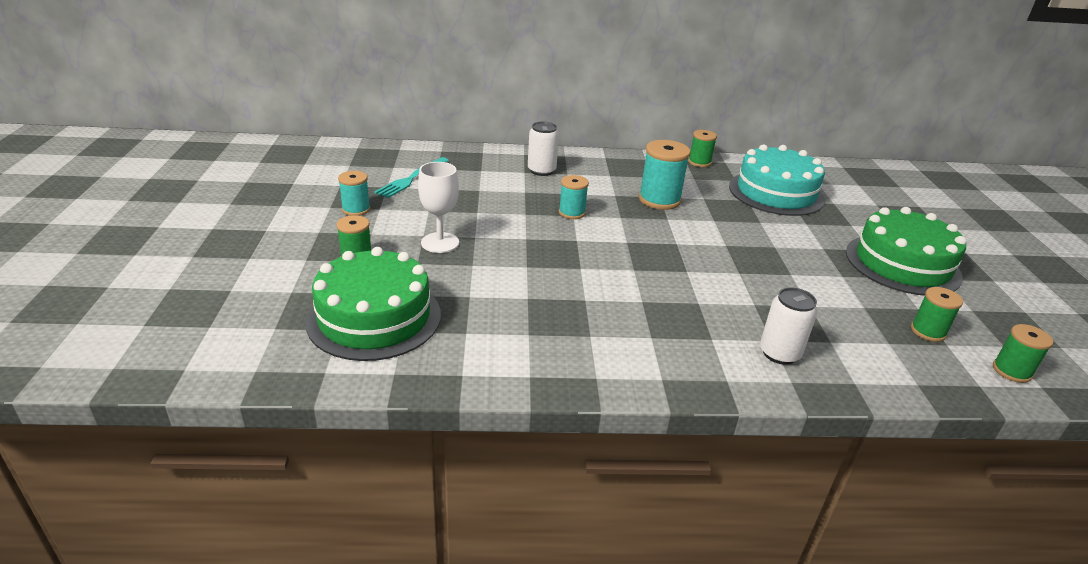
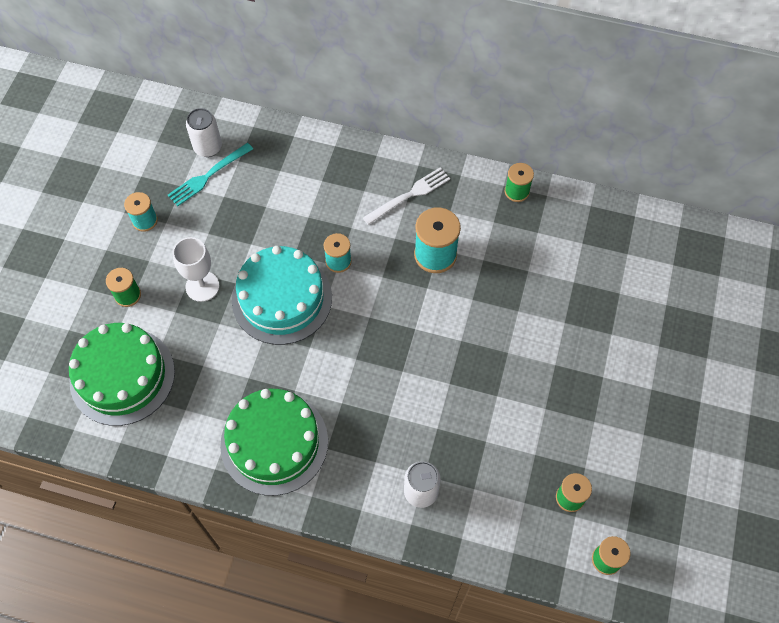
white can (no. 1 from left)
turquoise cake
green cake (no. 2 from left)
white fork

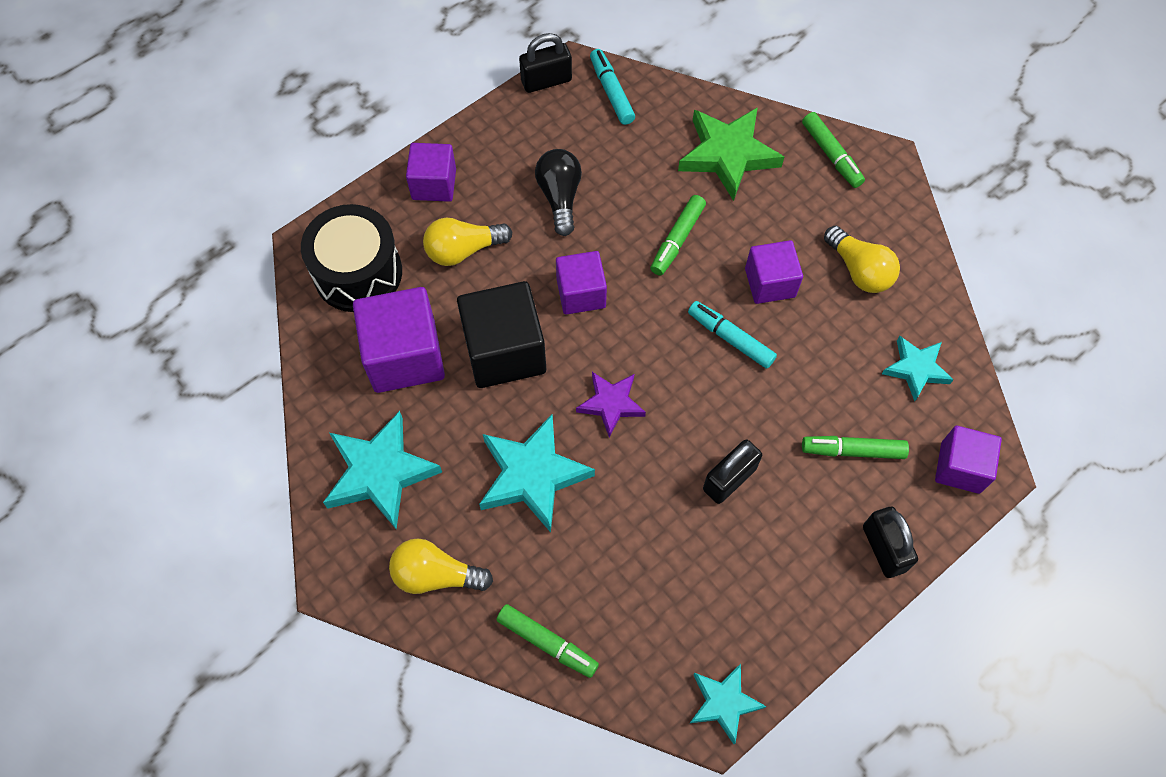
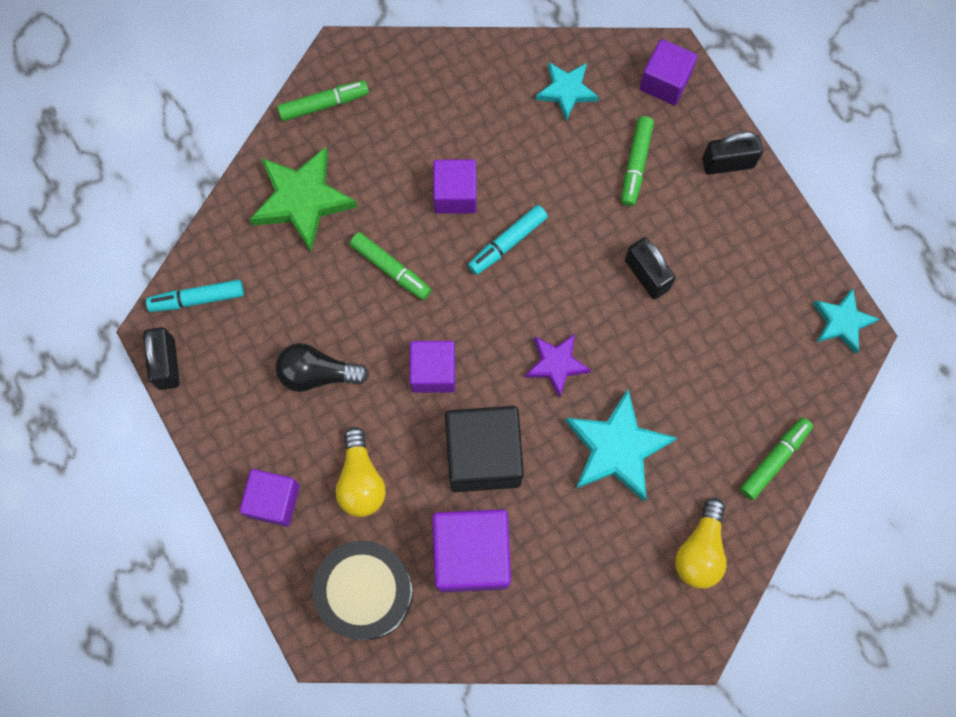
turquoise star (no. 1 from left in the first image)
yellow light bulb (no. 3 from left in the first image)

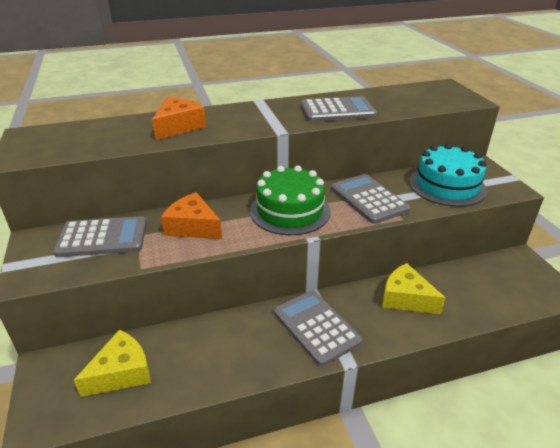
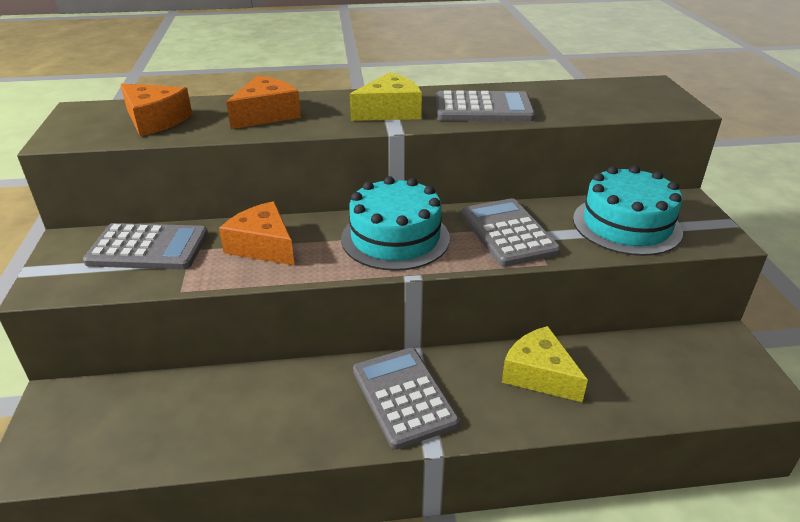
yellow cheese (no. 1 from left)
turquoise cake (no. 1 from left)
orange cheese (no. 1 from left)

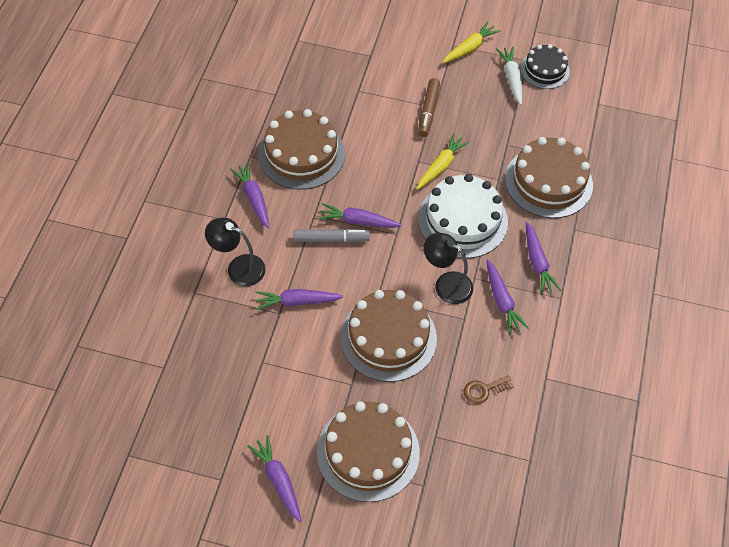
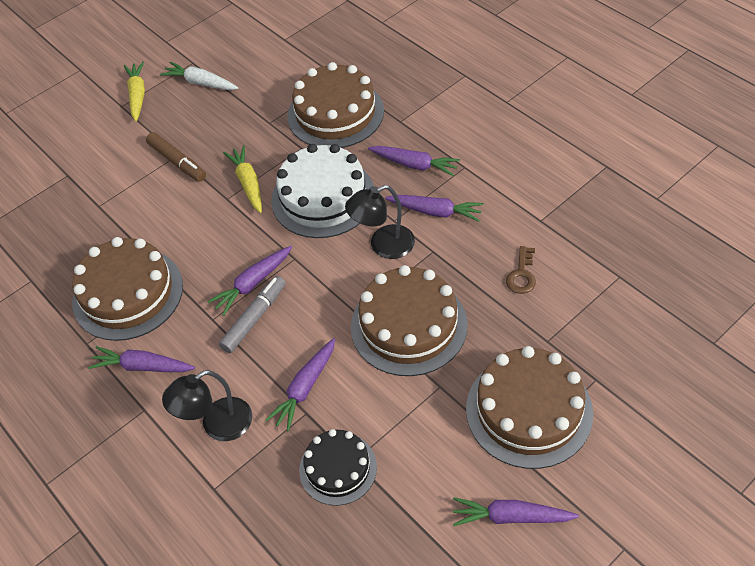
black cake

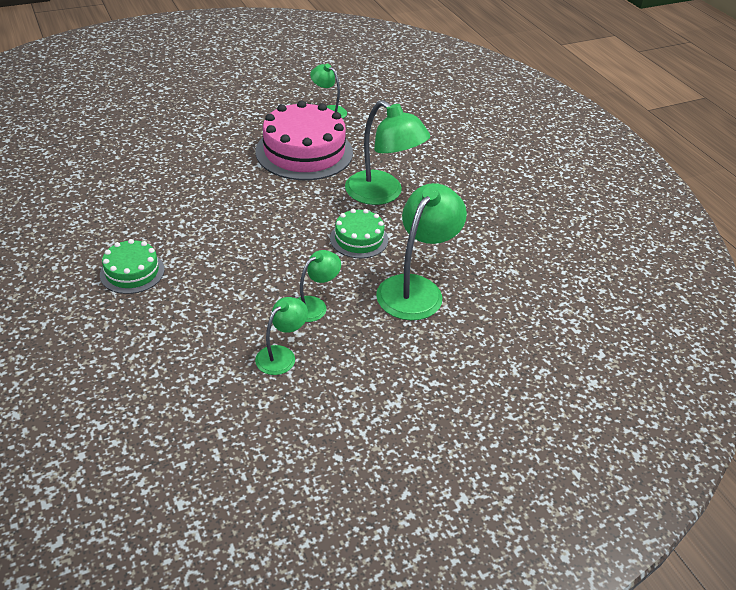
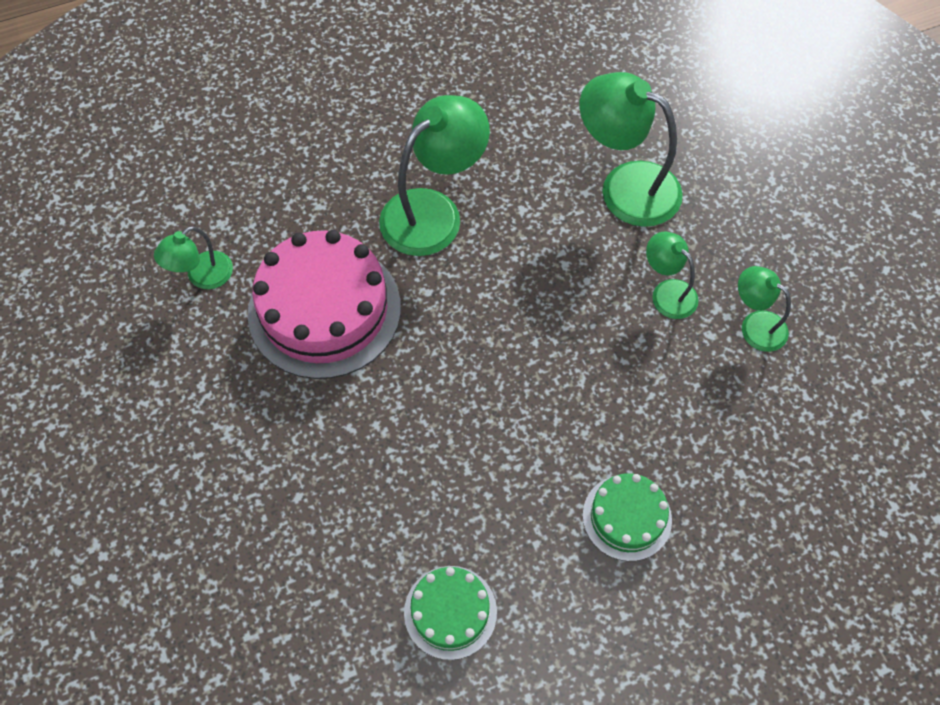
green cake (no. 1 from left)

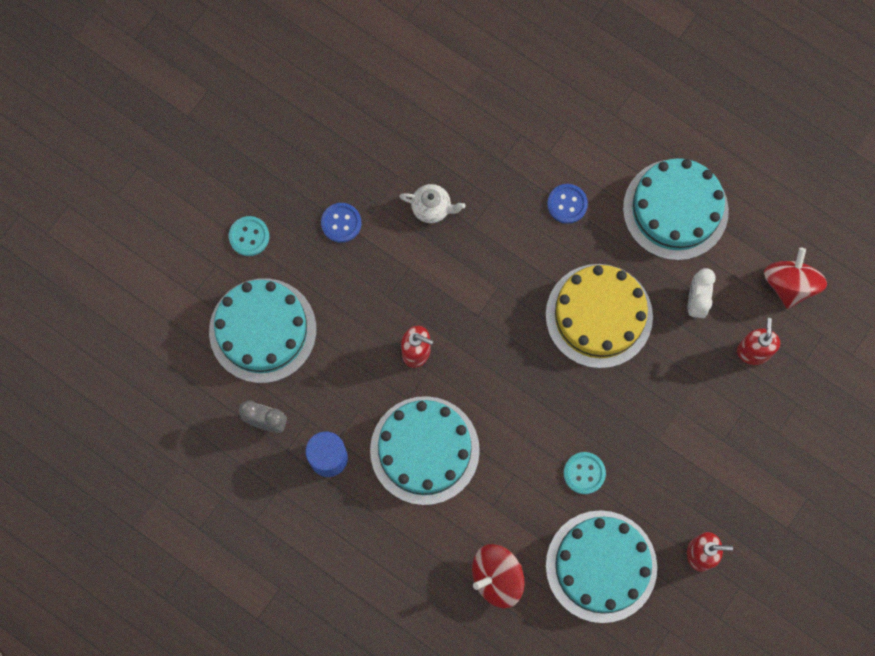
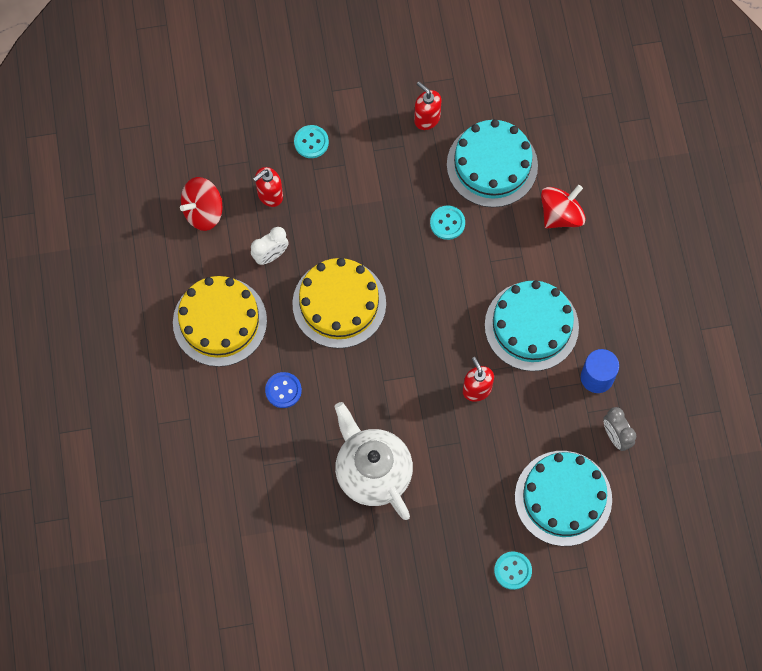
blue button (no. 1 from left in the first image)
white teapot
red spinning top (no. 2 from left)
yellow cake (no. 1 from left)
turquoise button (no. 1 from left)

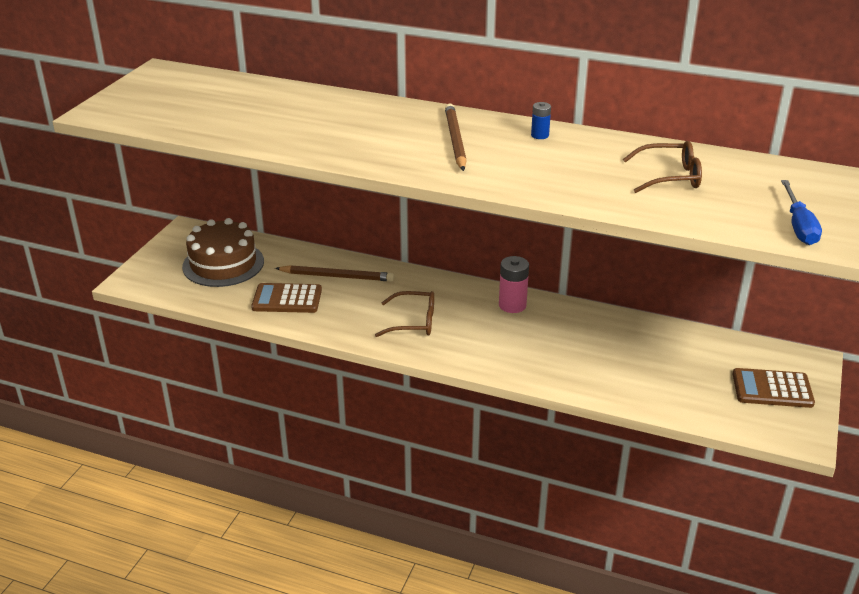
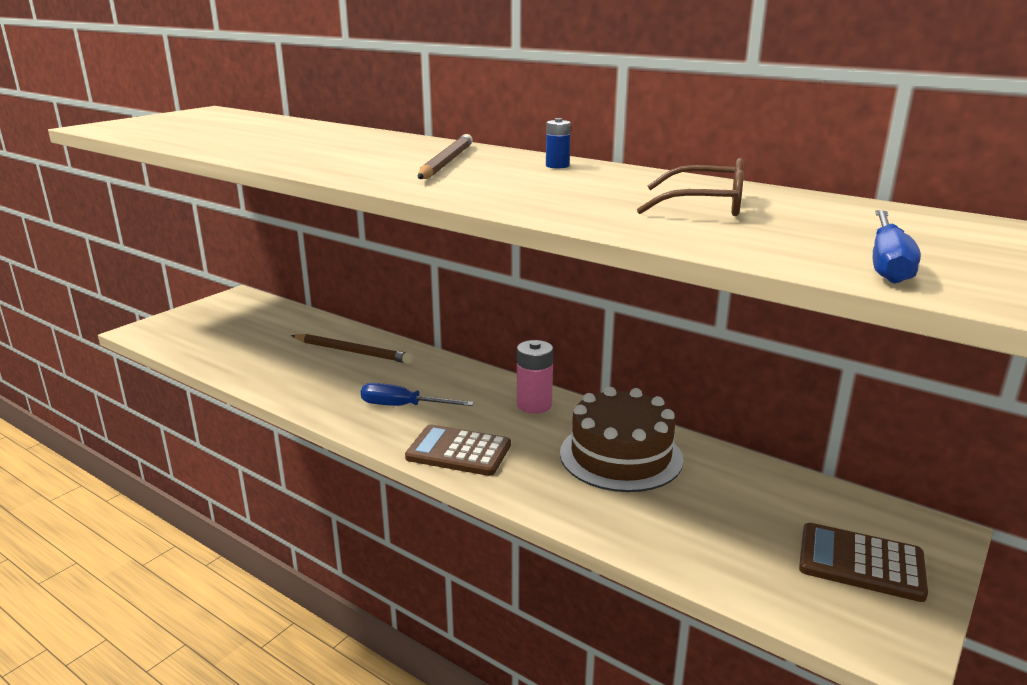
brown cake
brown calculator (no. 1 from left)
blue screwdriver (no. 1 from left)

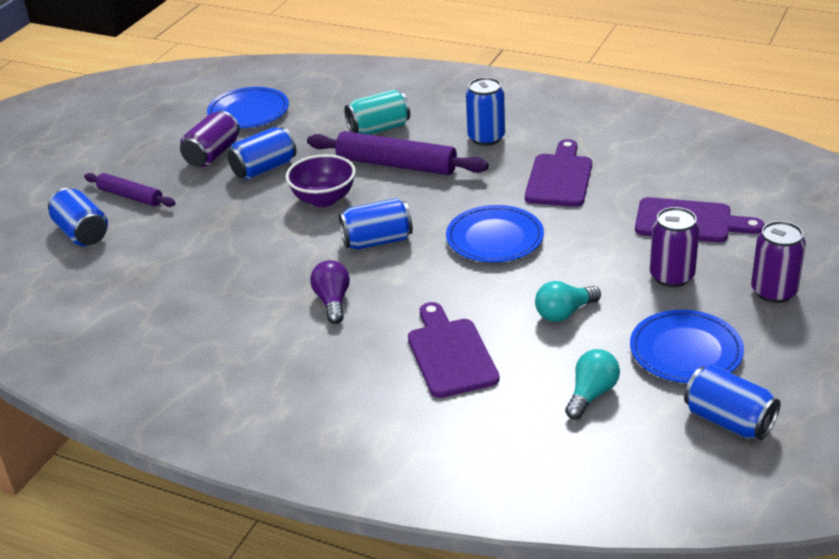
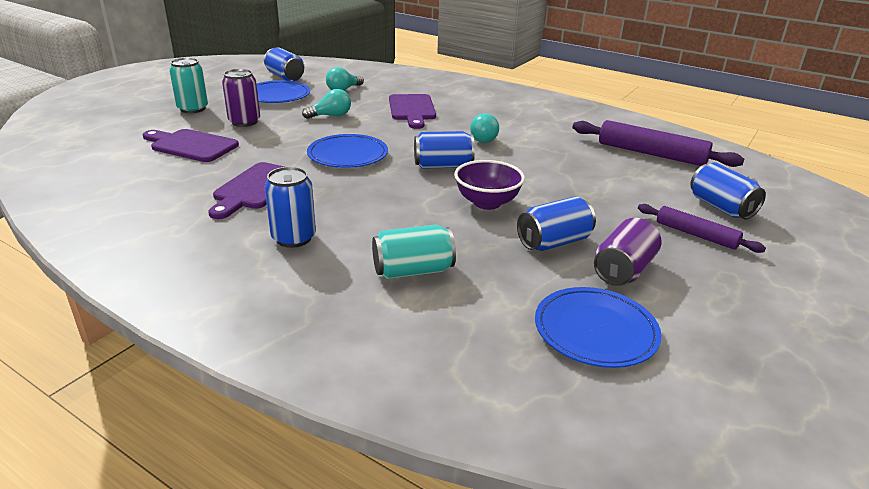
purple rolling pin (no. 1 from left)
turquoise light bulb (no. 3 from left)
turquoise can (no. 1 from left)

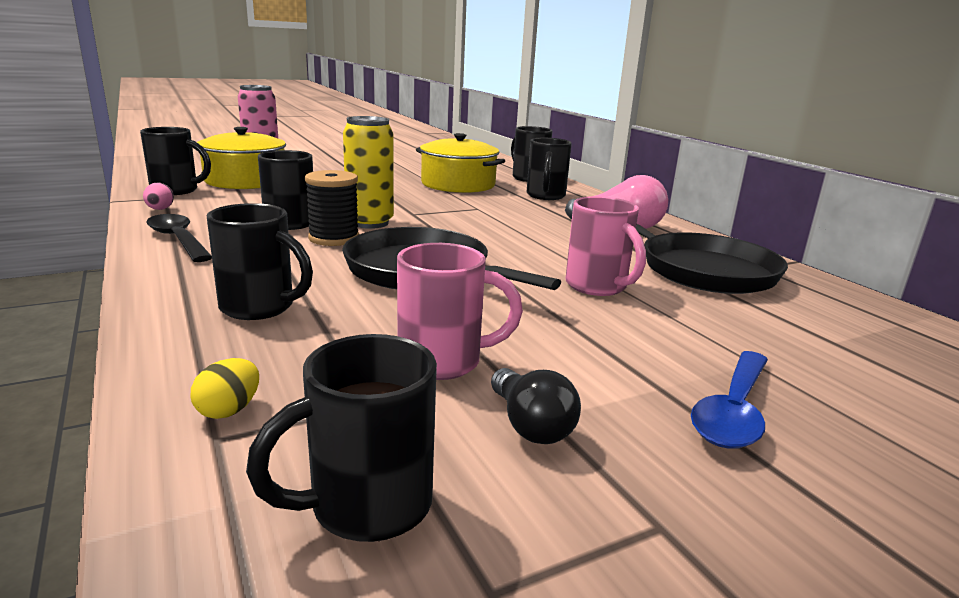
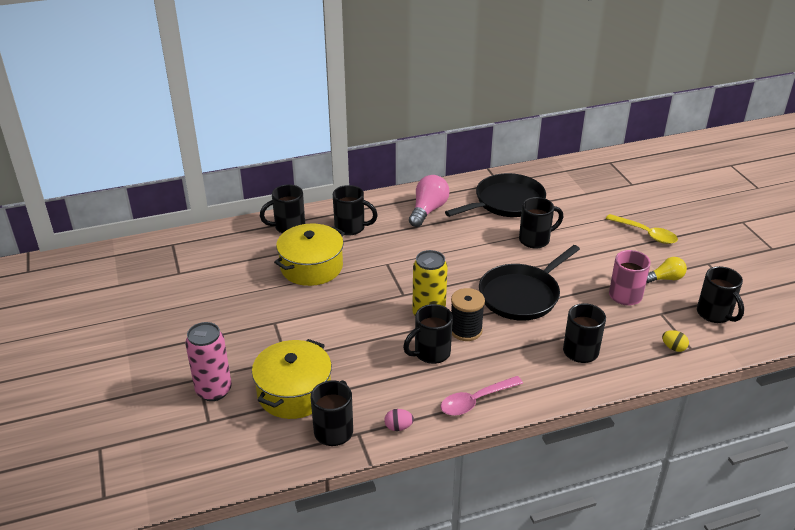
pink spoon
yellow light bulb
black mug (no. 5 from left)
yellow spoon

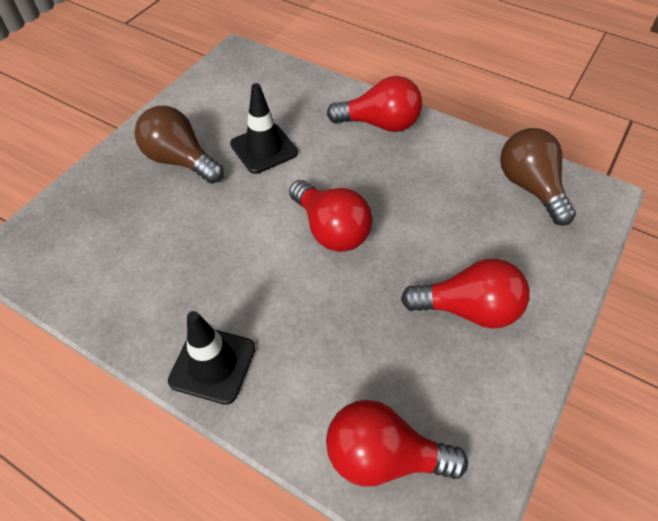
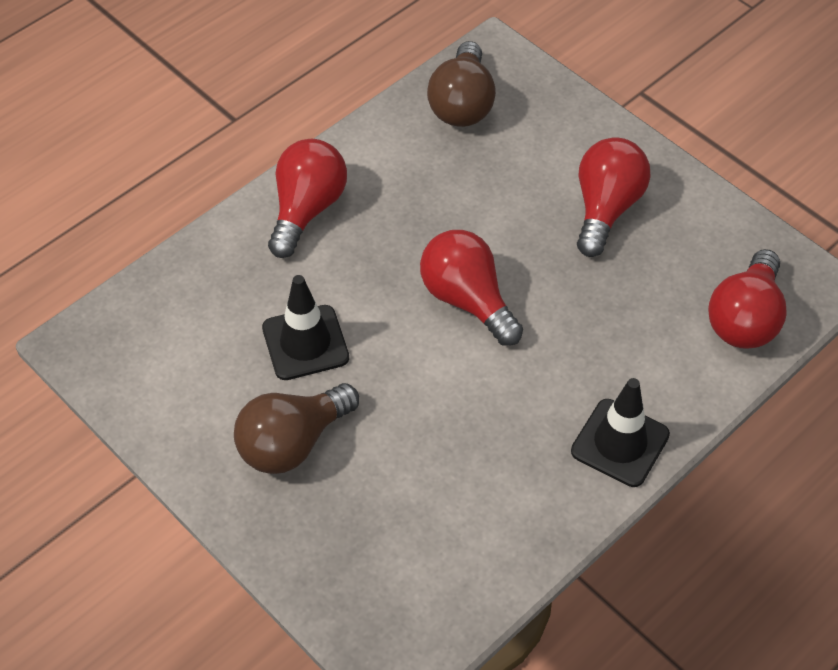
red light bulb (no. 2 from left)
brown light bulb (no. 2 from left)

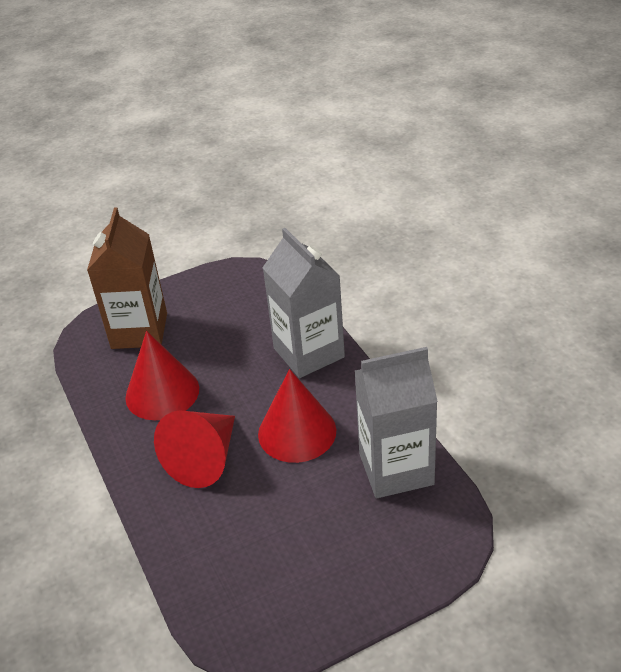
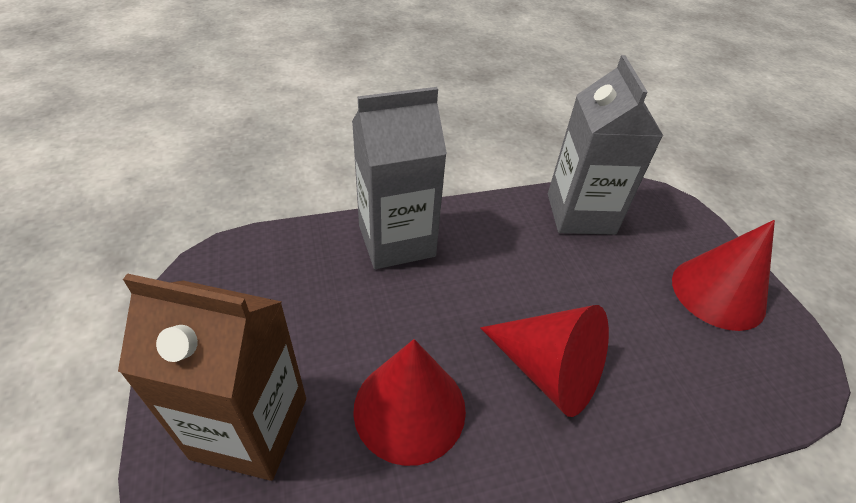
red cone (no. 3 from left)

